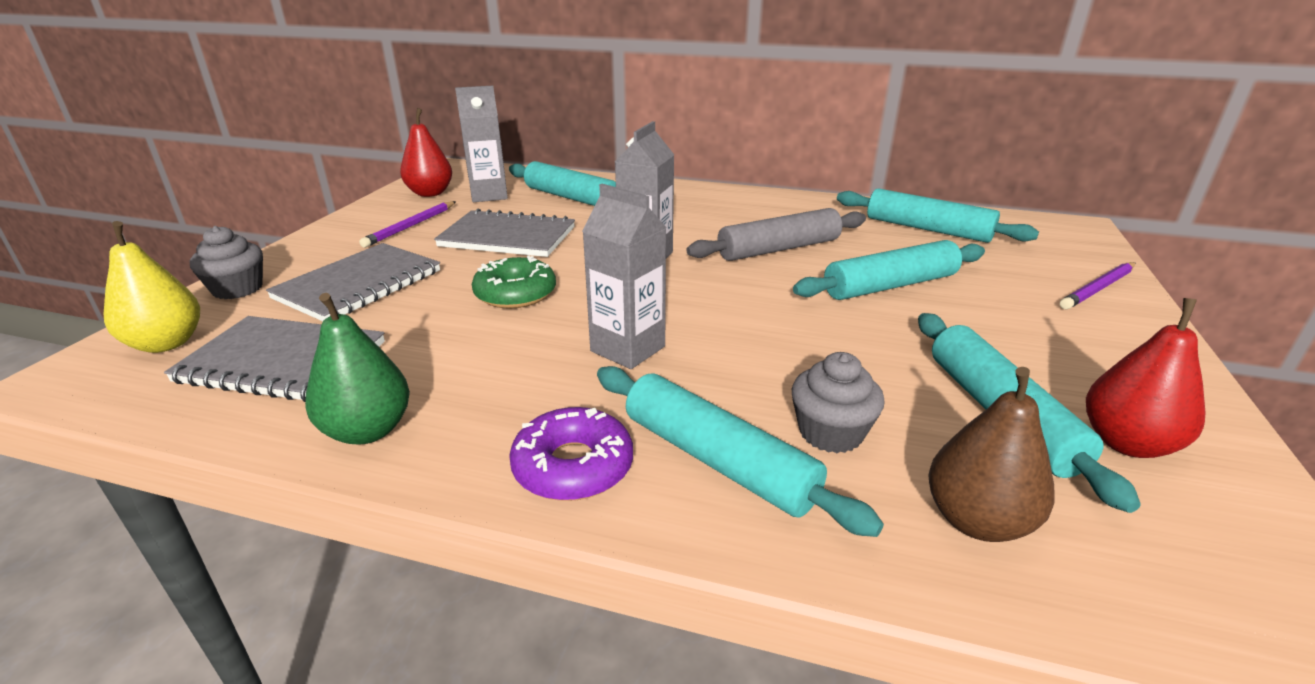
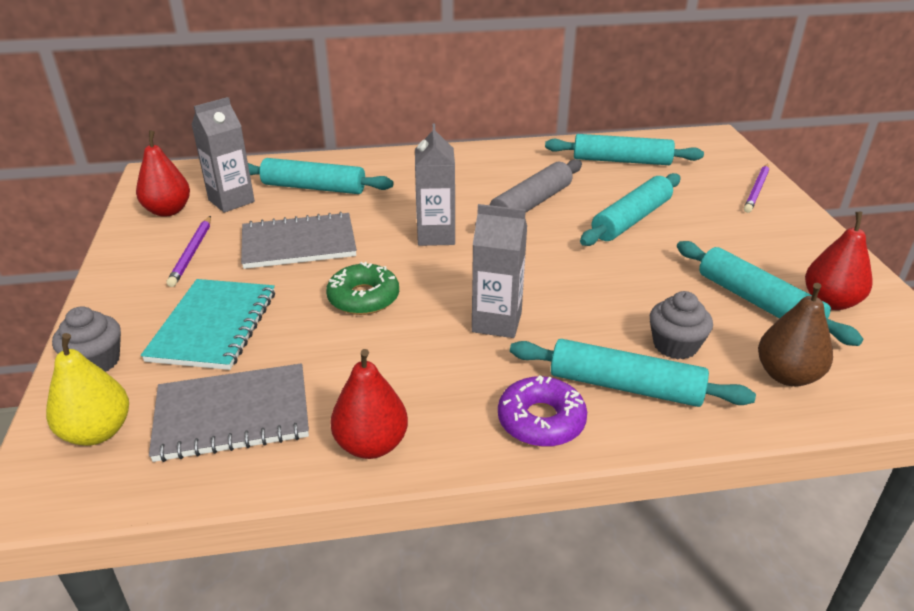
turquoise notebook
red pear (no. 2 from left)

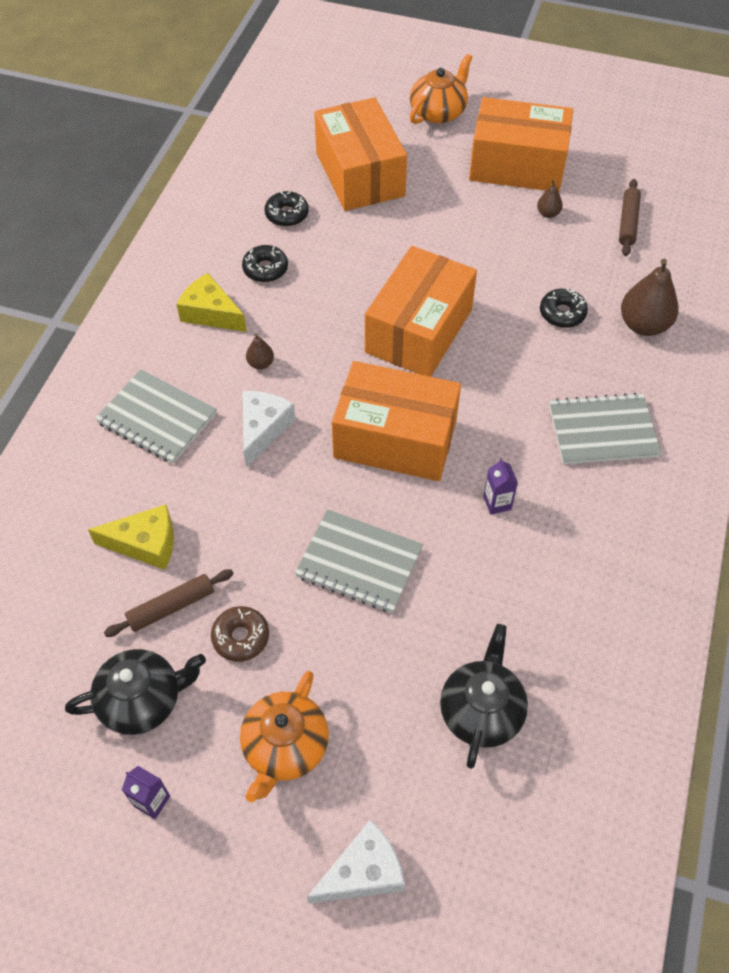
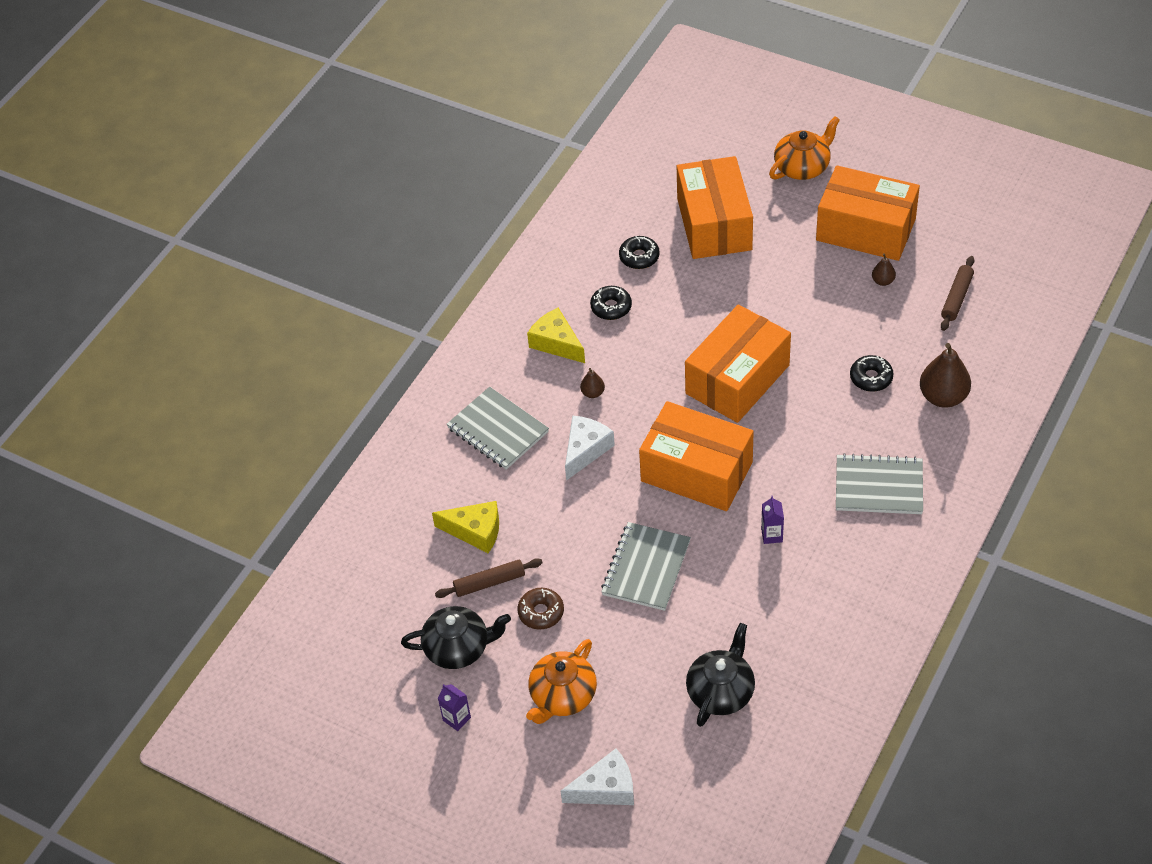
grey notebook (no. 2 from left)

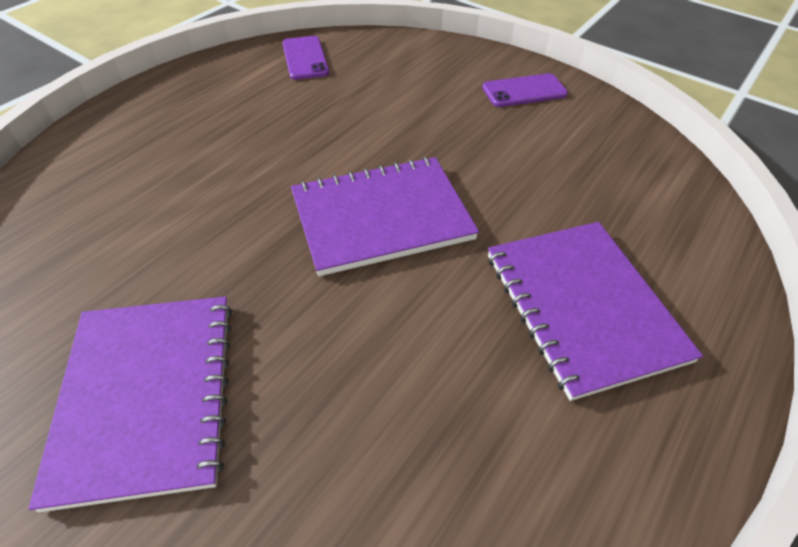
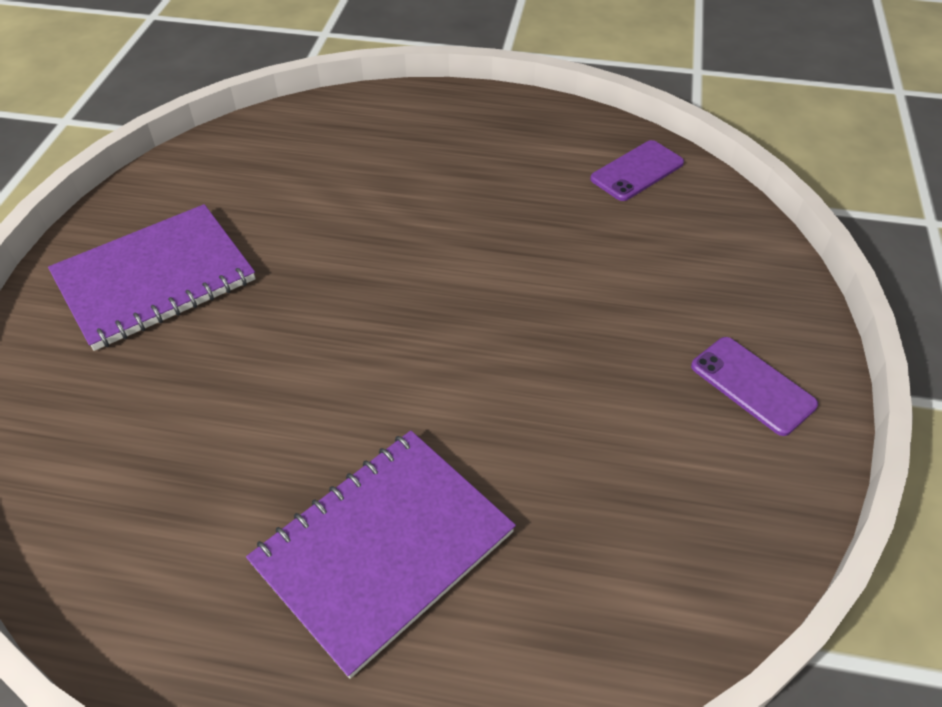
purple notebook (no. 2 from left in the first image)

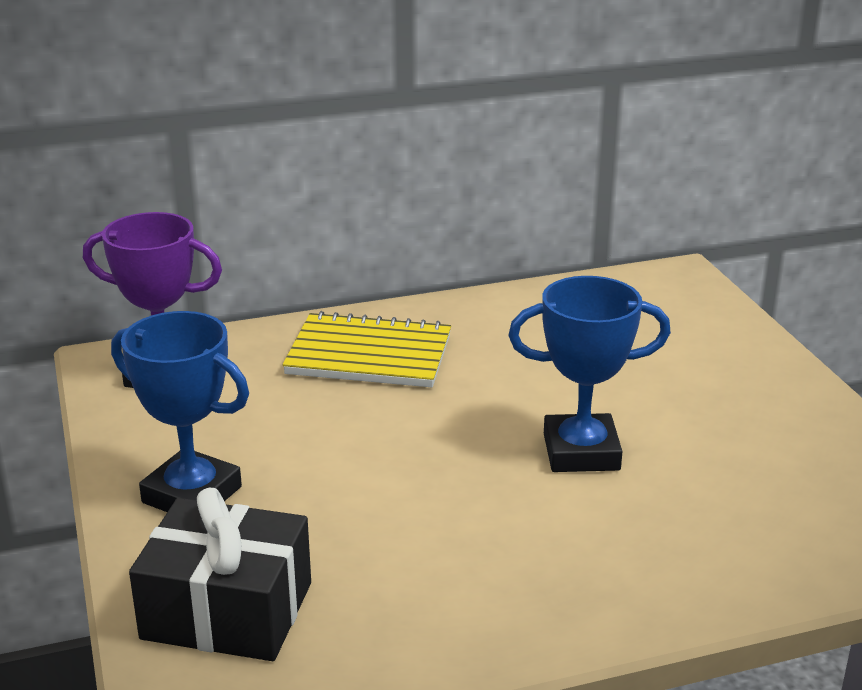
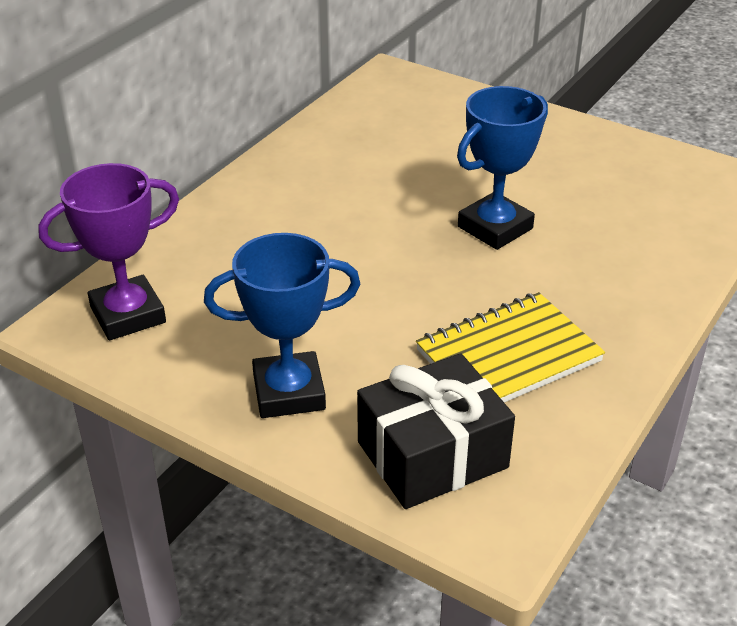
yellow notebook

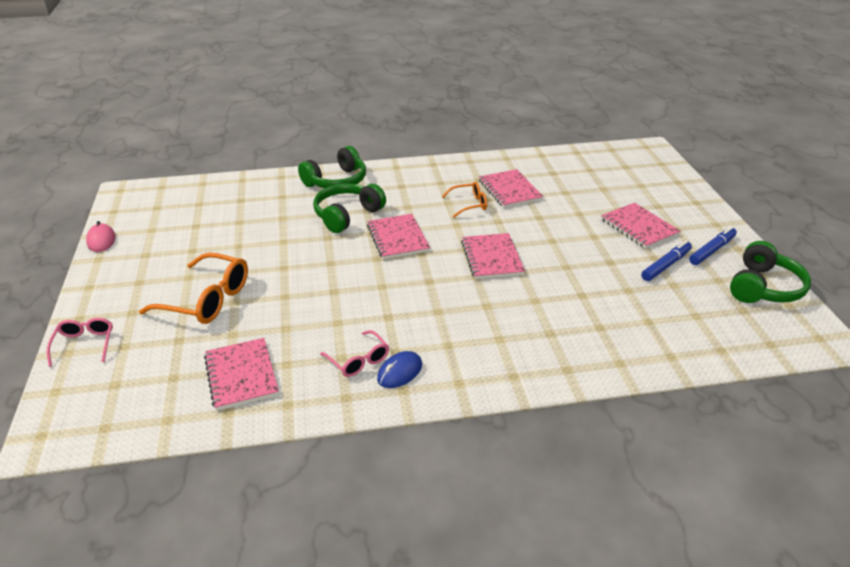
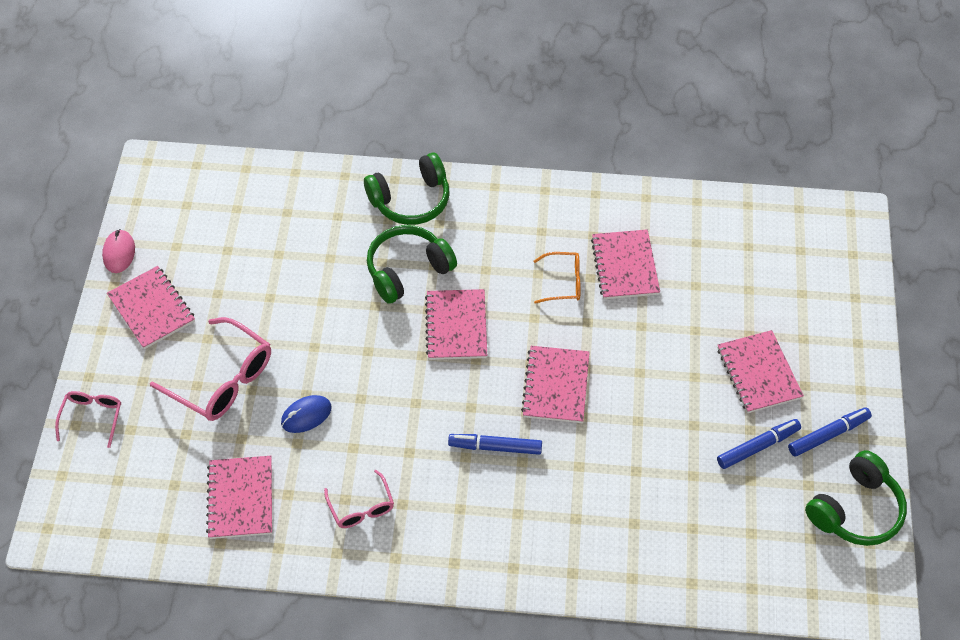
pink glasses (no. 2 from left)
blue mouse
pink notebook (no. 1 from left)
blue marker (no. 1 from left)

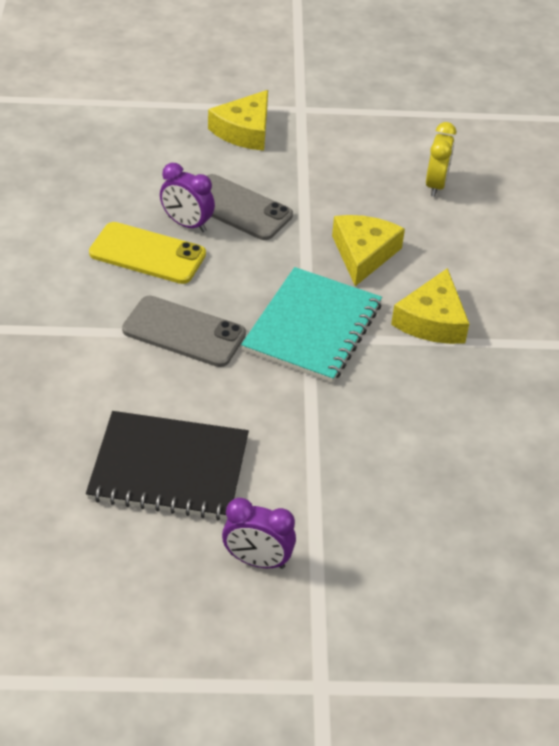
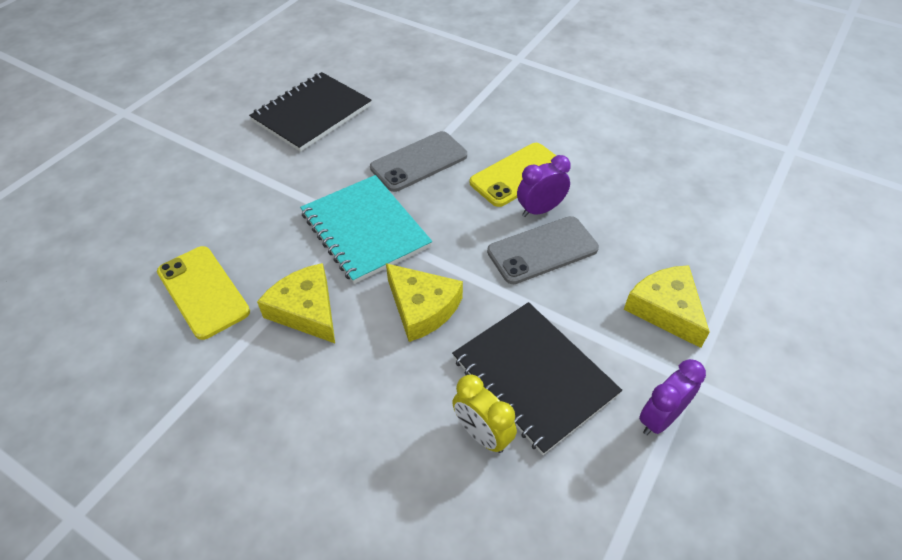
purple clock (no. 2 from left)
yellow phone (no. 1 from left)
black notebook (no. 2 from left)

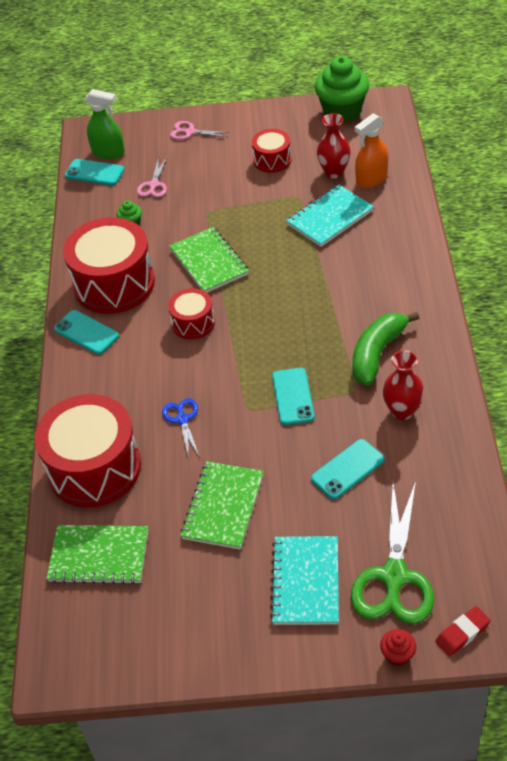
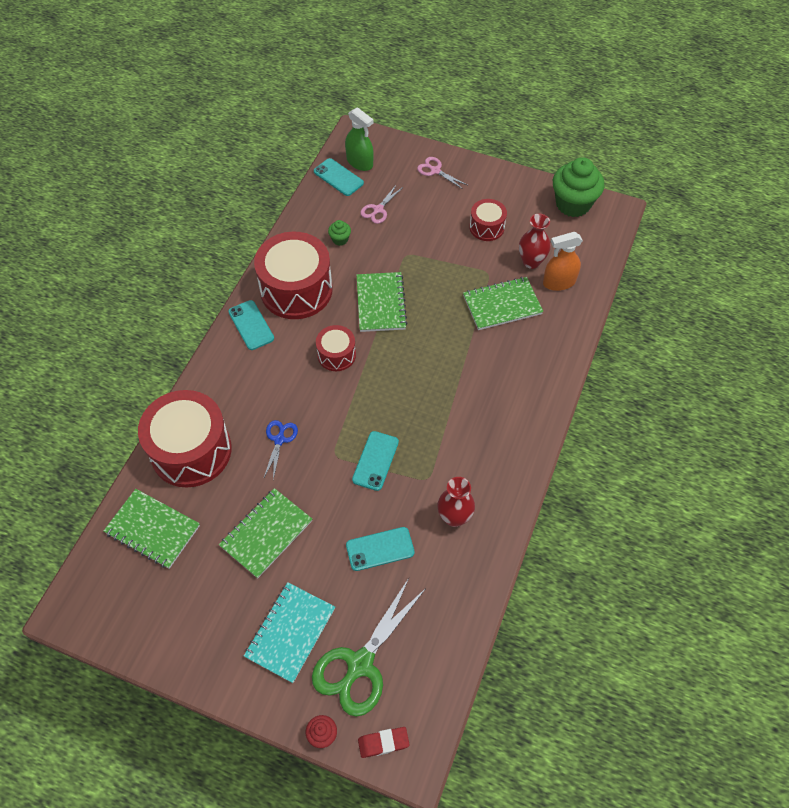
green notebook (no. 4 from left)
green banana

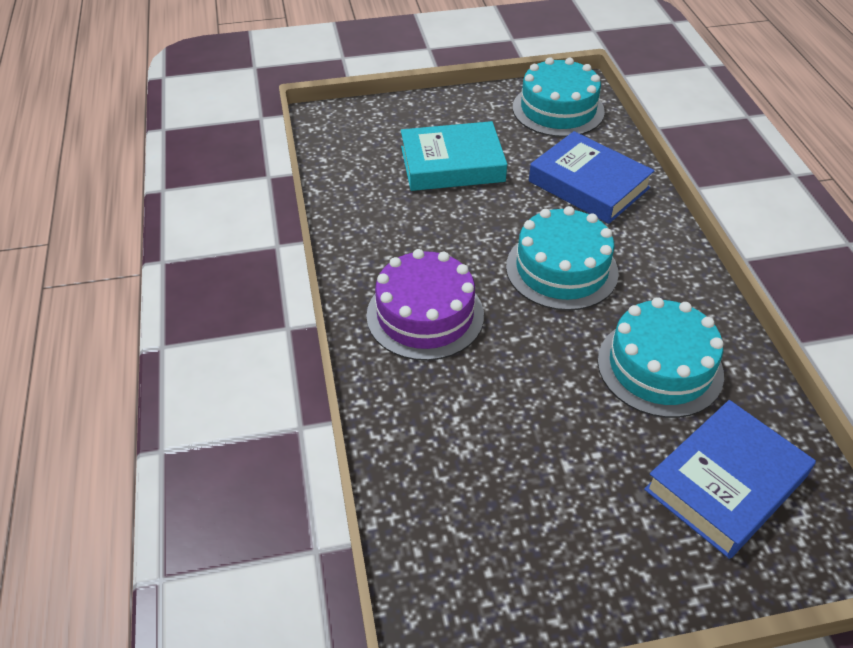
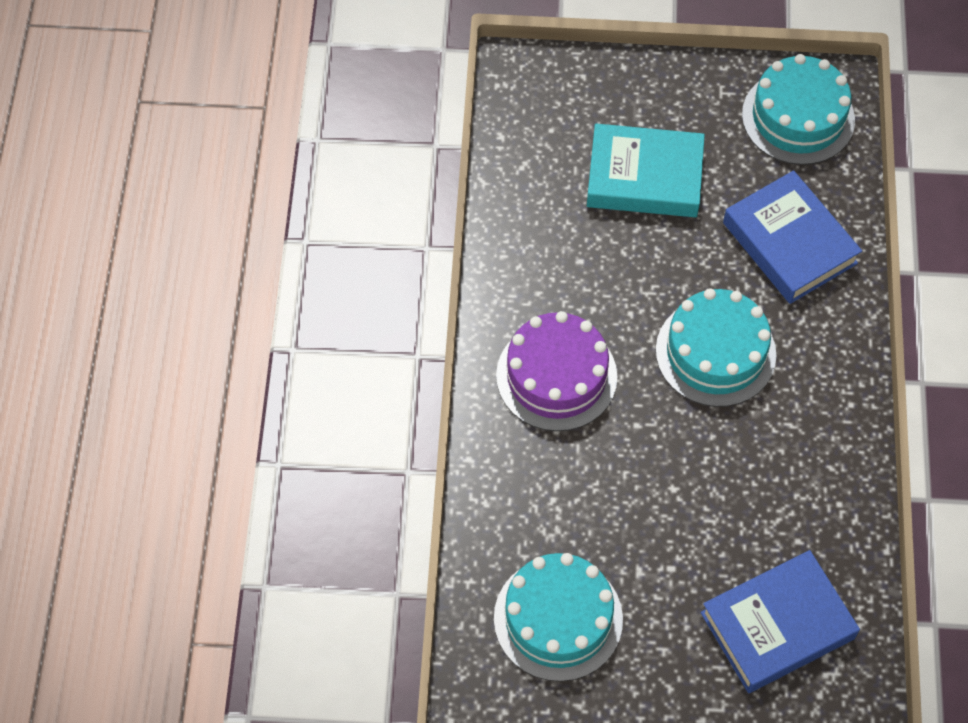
turquoise cake (no. 1 from left)

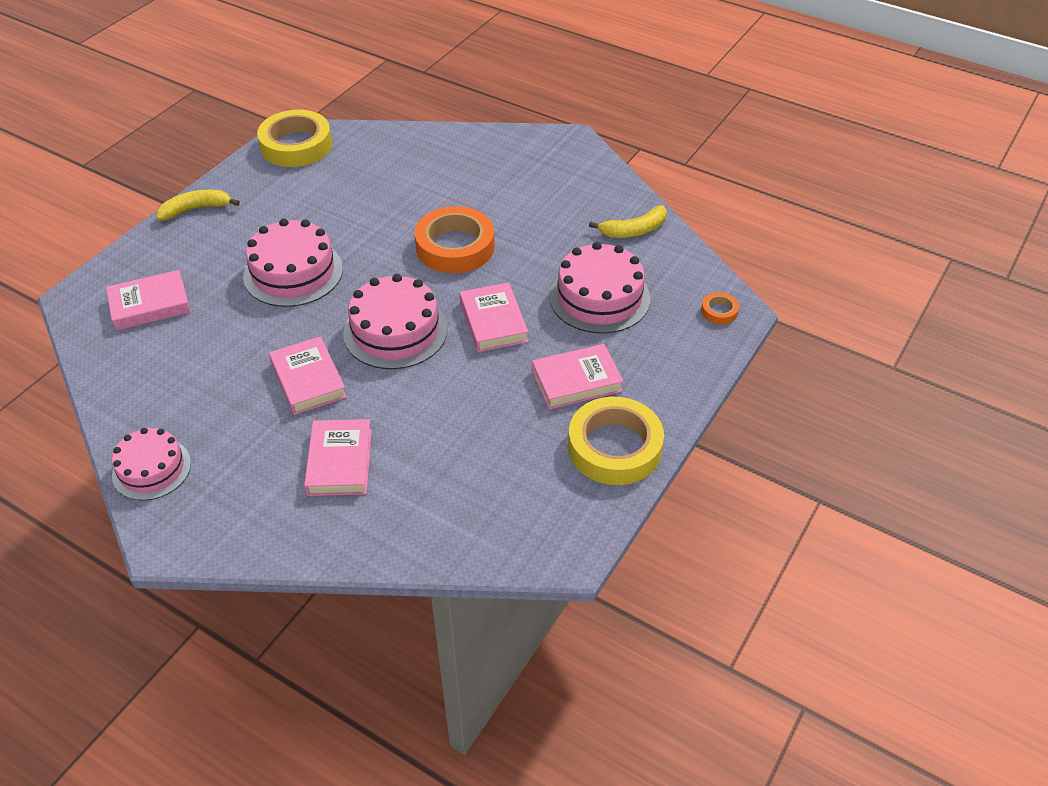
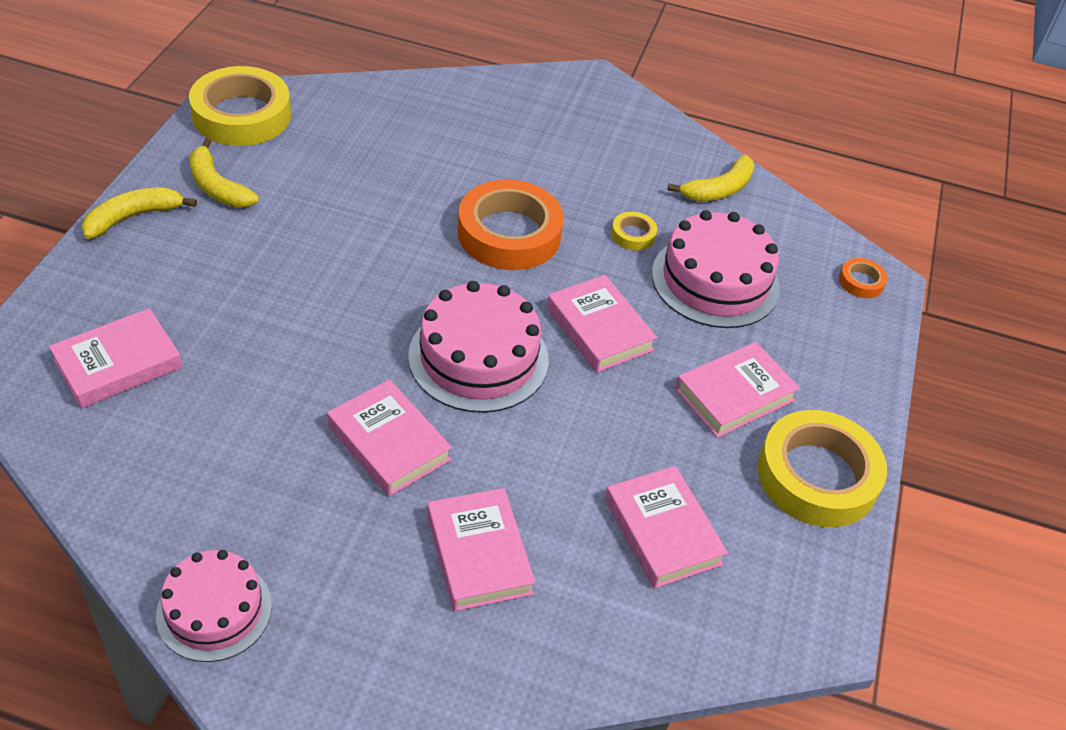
pink cake (no. 2 from left in the first image)
yellow banana (no. 2 from left)
pink book (no. 5 from left)
yellow tape (no. 2 from left)

